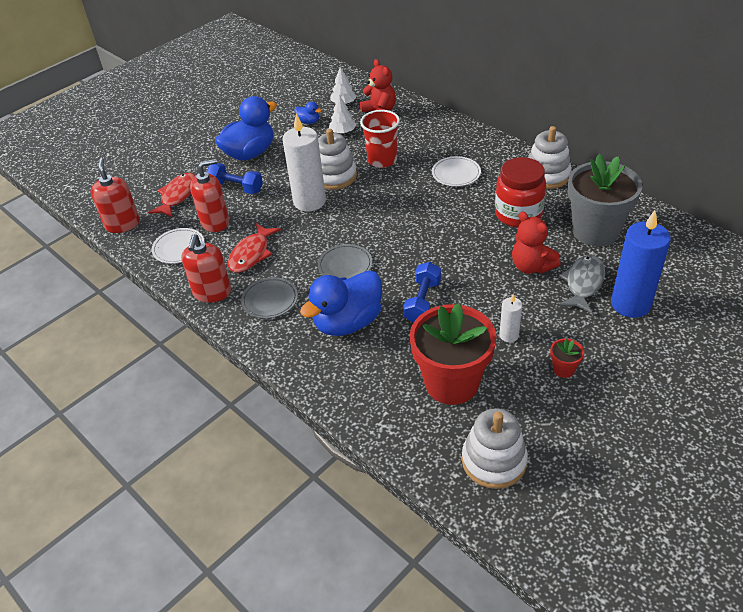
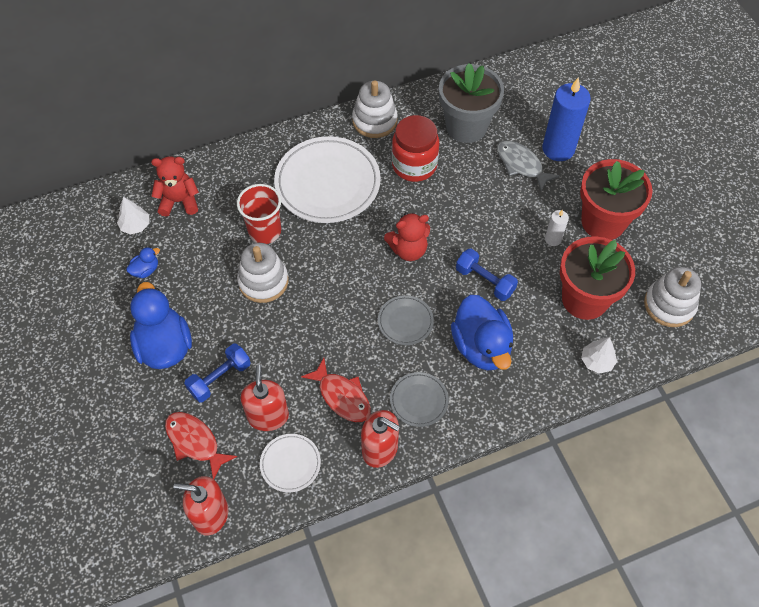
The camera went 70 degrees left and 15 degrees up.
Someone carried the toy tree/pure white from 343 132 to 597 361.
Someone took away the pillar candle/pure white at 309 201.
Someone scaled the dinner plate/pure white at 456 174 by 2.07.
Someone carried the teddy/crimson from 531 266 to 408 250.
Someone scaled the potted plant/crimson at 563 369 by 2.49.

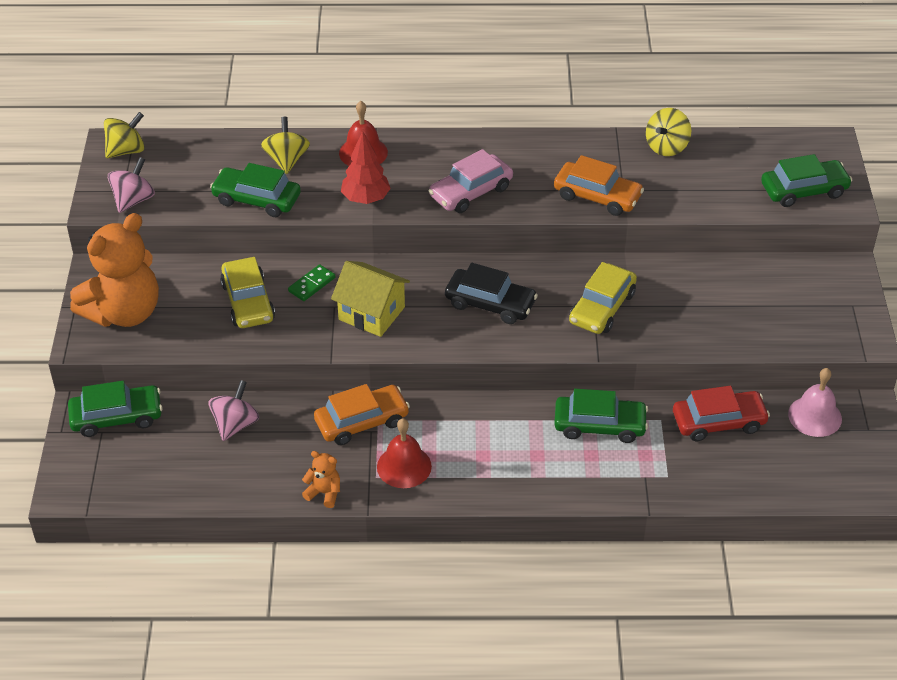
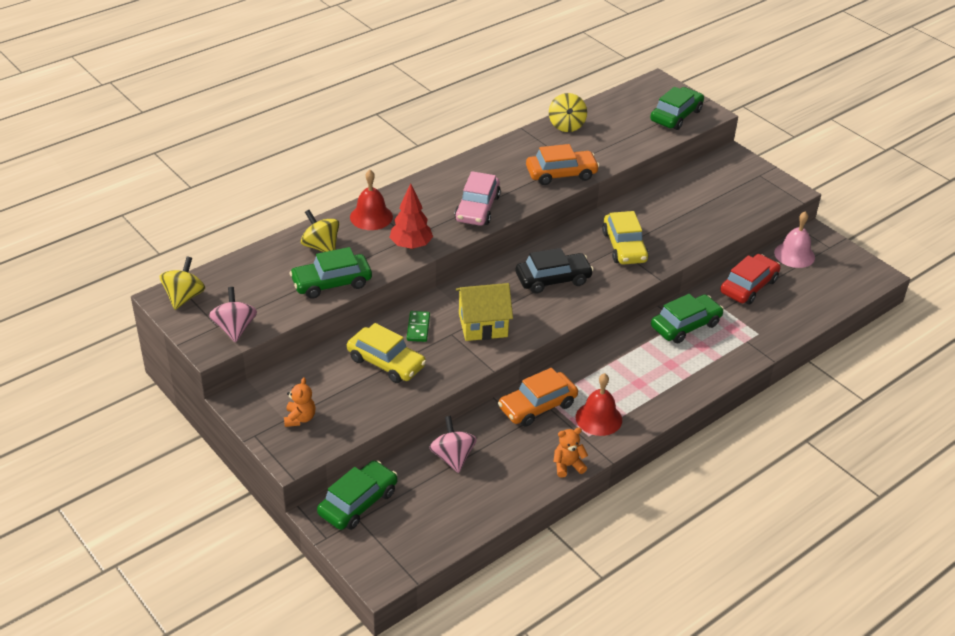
The camera went 40 degrees left and 5 degrees down.
Someone scaled the teddy/orange at 124 312 by 0.41.
Someone rotated the automobile/orange at 362 422 by 150 degrees counterclockwise.

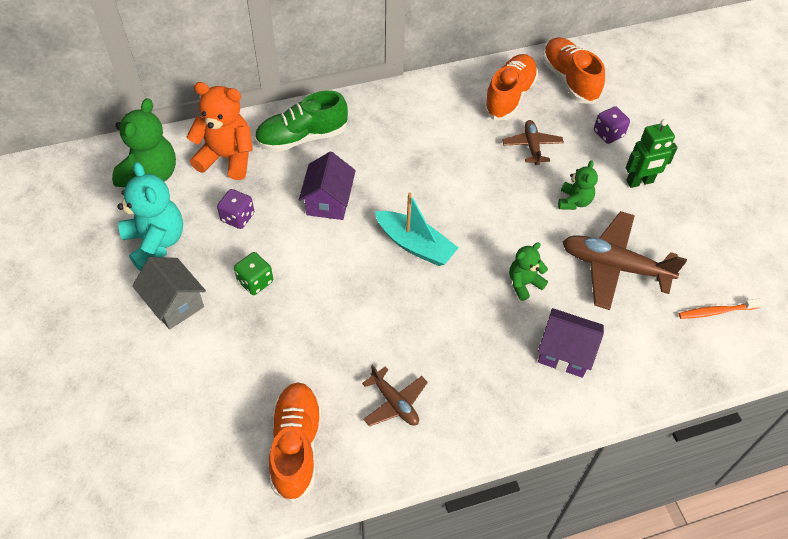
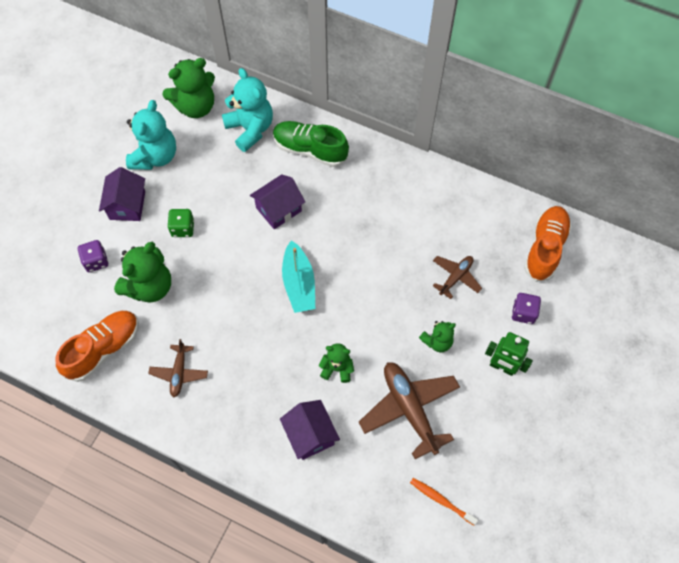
The camera went 45 degrees right and 10 degrees up.
Someone took away the shoe/orange at 509 96.
Someone repainted the teddy/orange at 227 158, which became the teddy/aqua at 250 129.
Someone carried the dice/violet from 237 217 to 96 261.
Someone repainted the house/grey at 174 303, which became the house/violet at 127 205.
Someone put down the teddy/leaf-green at 149 286.

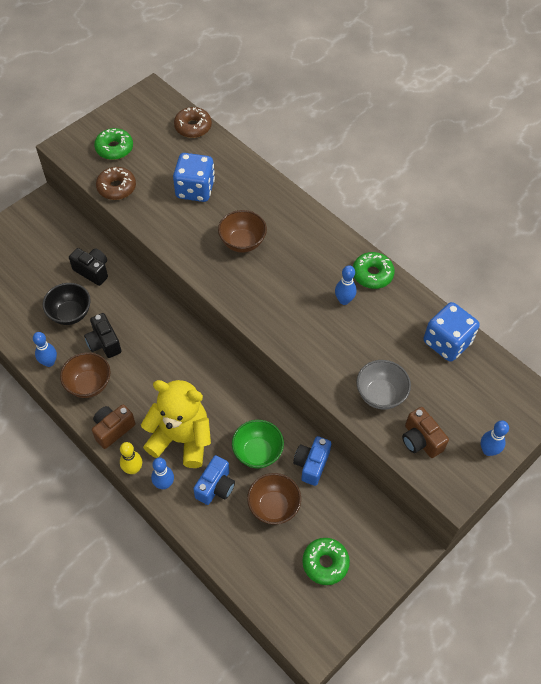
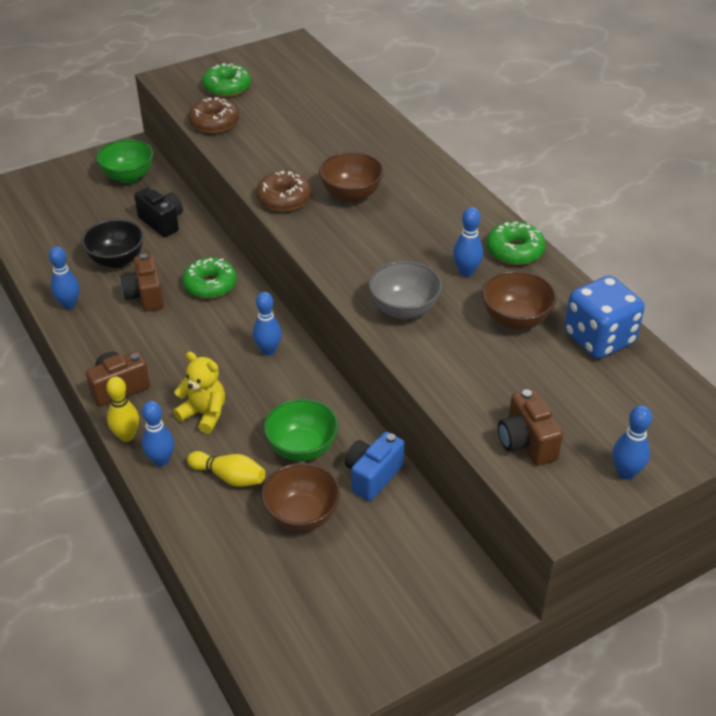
The camera went 15 degrees right and 15 degrees down.
Someone carried the doughnut/brown from 193 127 to 284 199.
Someone took away the dice/cobalt at 195 189.
Someone repainted the compact camera/jet-black at 104 343, which became the compact camera/brown at 145 296.
Someone carried the serving bowl/brown from 89 384 to 515 319.
Someone carried the serving bowl/grey from 380 394 to 404 309.
Someone scaled the teddy/yellow at 181 439 by 0.55.
Someone swapped the compact camera/cobalt at 215 487 for the skittle/yellow at 229 477.
Someone carried the doughnut/leaf-green from 325 563 to 210 285.
Someone put down the serving bowl/leaf-green at 128 176.
Someone put down the skittle/cobalt at 268 350.

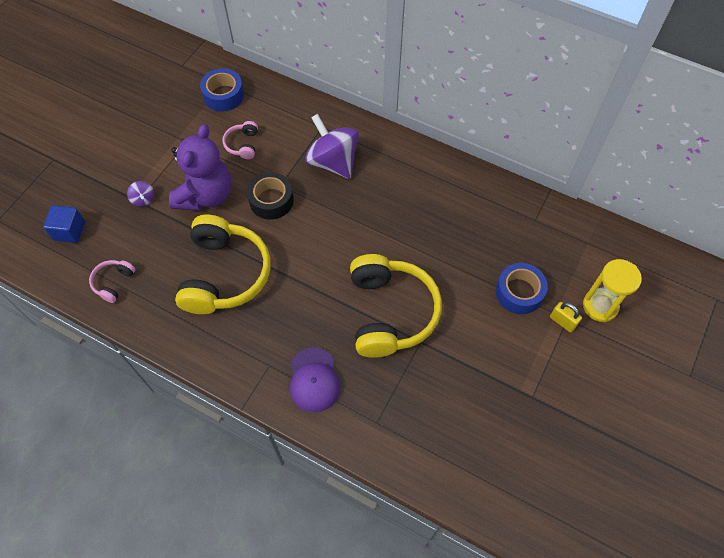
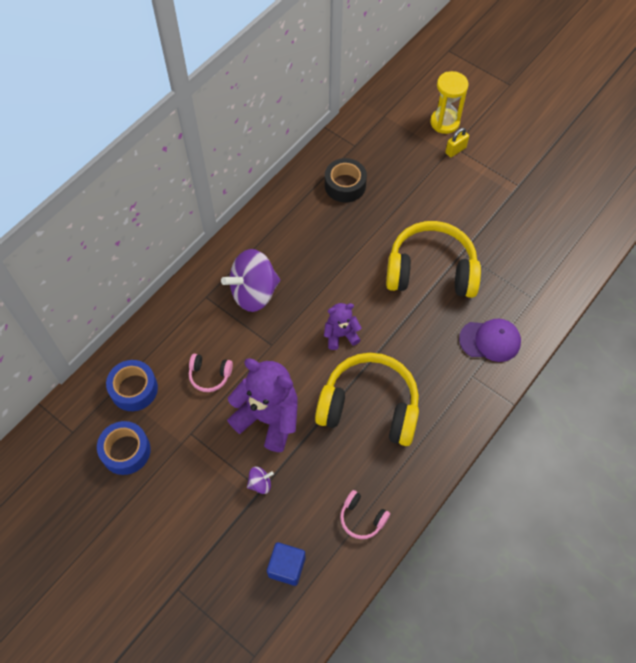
The camera went 80 degrees left and 0 degrees up.
Someone carried the tape/jet-black from 271 200 to 345 185.
Someone carried the tape/cobalt from 519 292 to 126 451.
Someone put down the teddy/violet at 340 335.

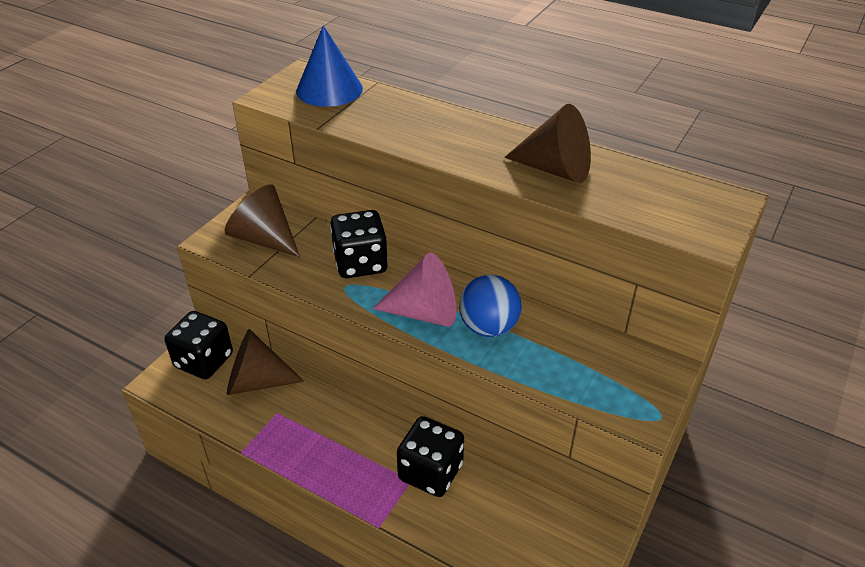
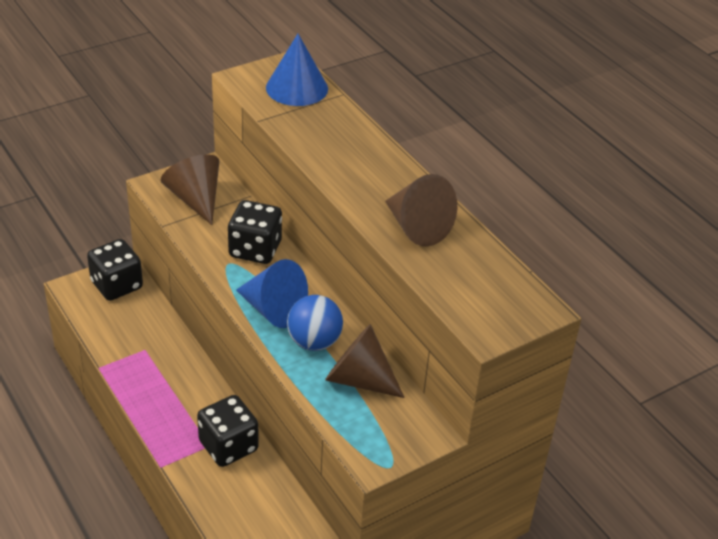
The camera went 25 degrees right and 0 degrees up.
Someone repainted the solid cone/rosy at 424 312, which became the solid cone/cobalt at 273 309.
Someone carried the solid cone/brown from 256 381 to 359 379.

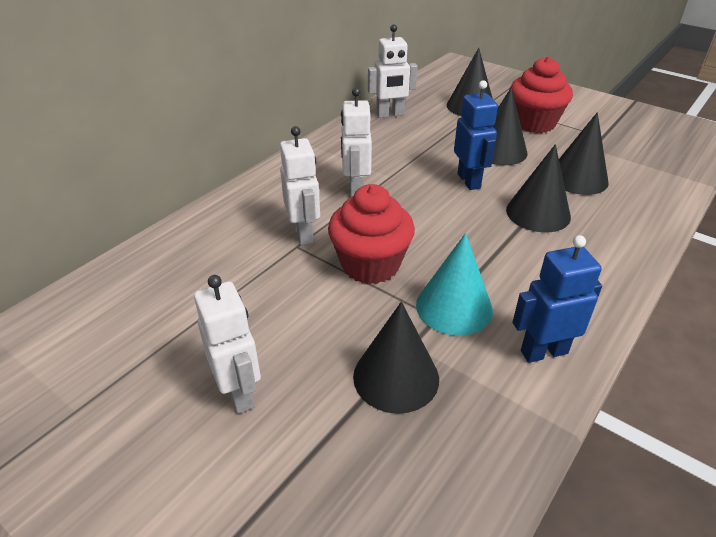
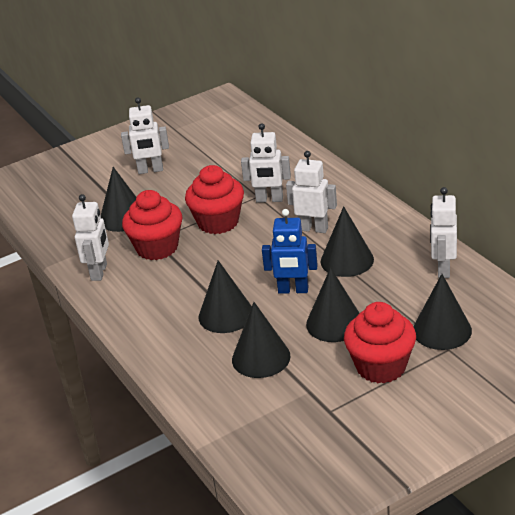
The camera went 115 degrees right and 5 degrees down.
Someone swapped the solid cone/aqua at 454 307 for the muffin/crimson at 157 248.
Someone repainted the toy robot/cobalt at 543 351, which became the toy robot/pure white at 99 272.
Someone put down the solid cone/jet-black at 347 260.

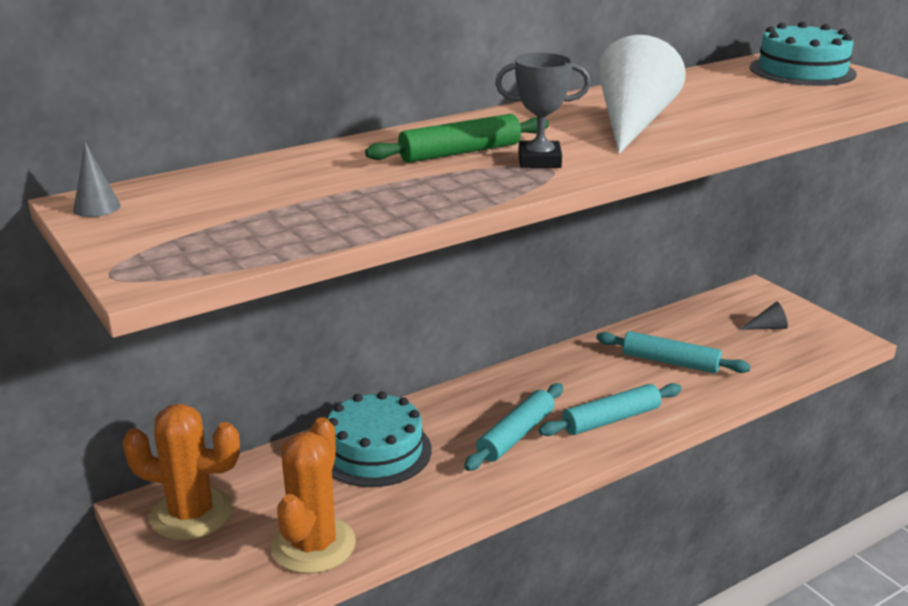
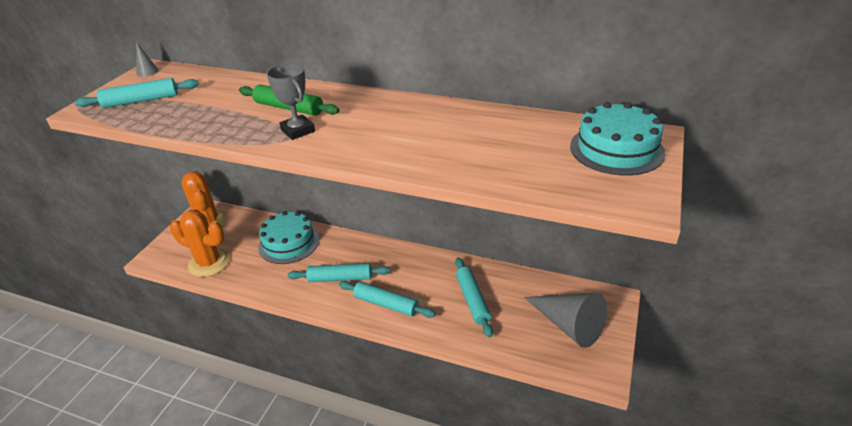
The camera went 55 degrees right and 10 degrees up.
Someone took away the solid cone/pure white at 632 123.
Someone scaled the solid cone/grey at 767 327 by 2.37.
Someone rotated the cactus/orange at 313 545 by 45 degrees clockwise.
Someone put down the rolling pin/aqua at 141 101.

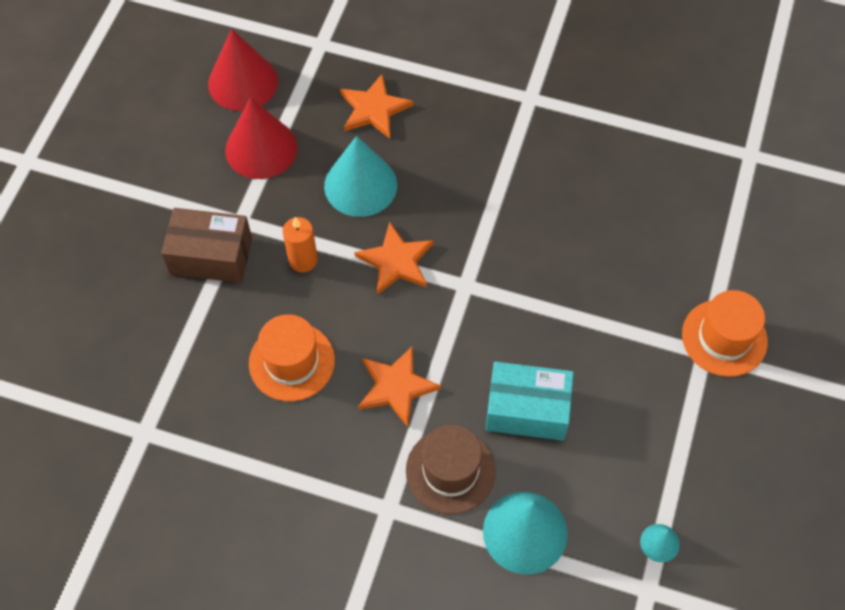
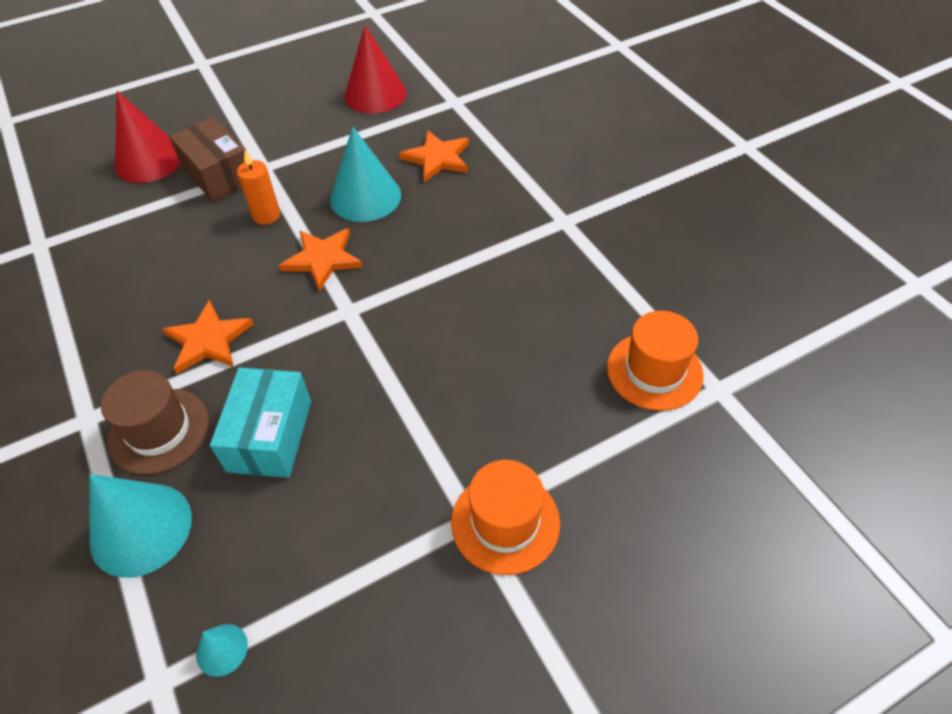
The camera went 45 degrees right and 10 degrees down.
Someone carried the solid cone/crimson from 261 148 to 149 160.
Someone carried the top hat/orange from 292 362 to 654 371.
Someone rotated the box/aqua at 527 410 by 45 degrees clockwise.

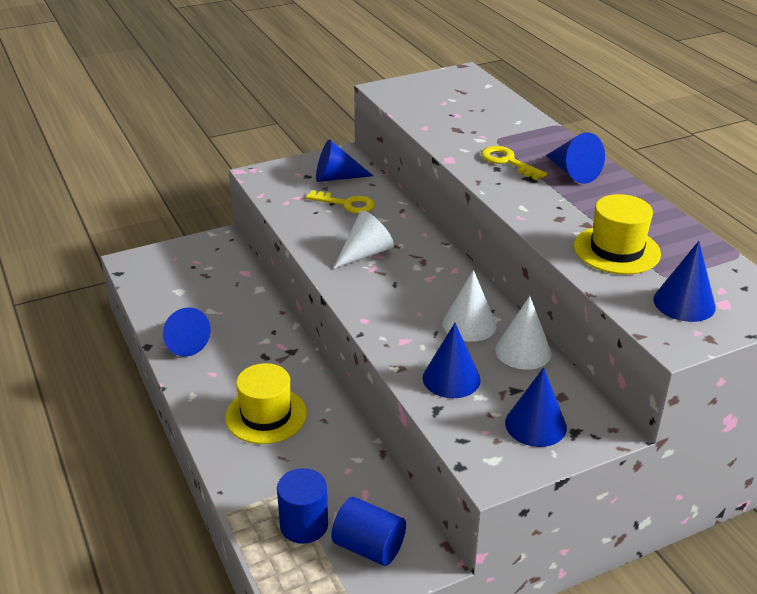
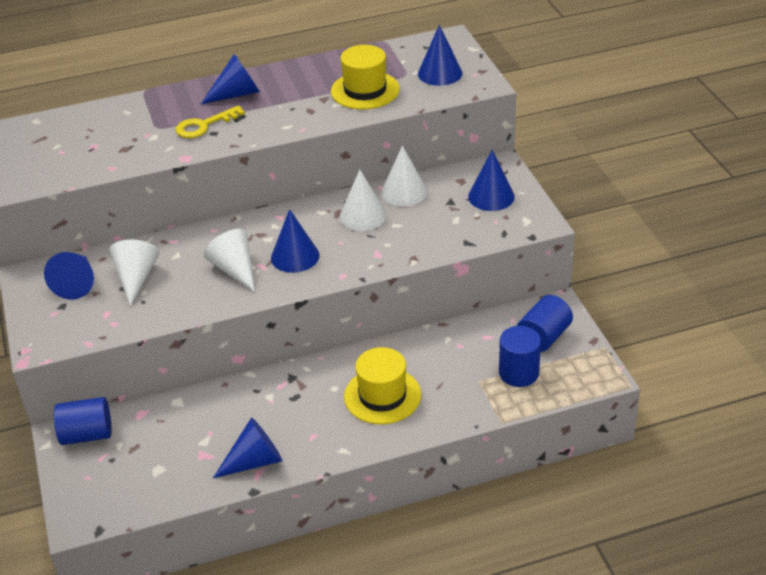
The camera went 80 degrees left and 5 degrees up.
Someone swapped the latchkey/yellow at 347 204 for the solid cone/pure white at 136 278.
Someone carried the solid cone/cobalt from 451 378 to 295 256.
Someone put down the cylinder/cobalt at 87 434.

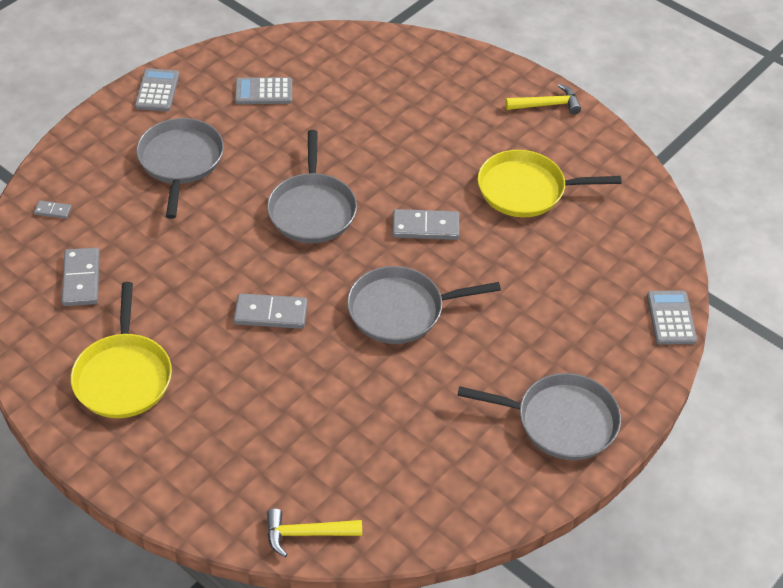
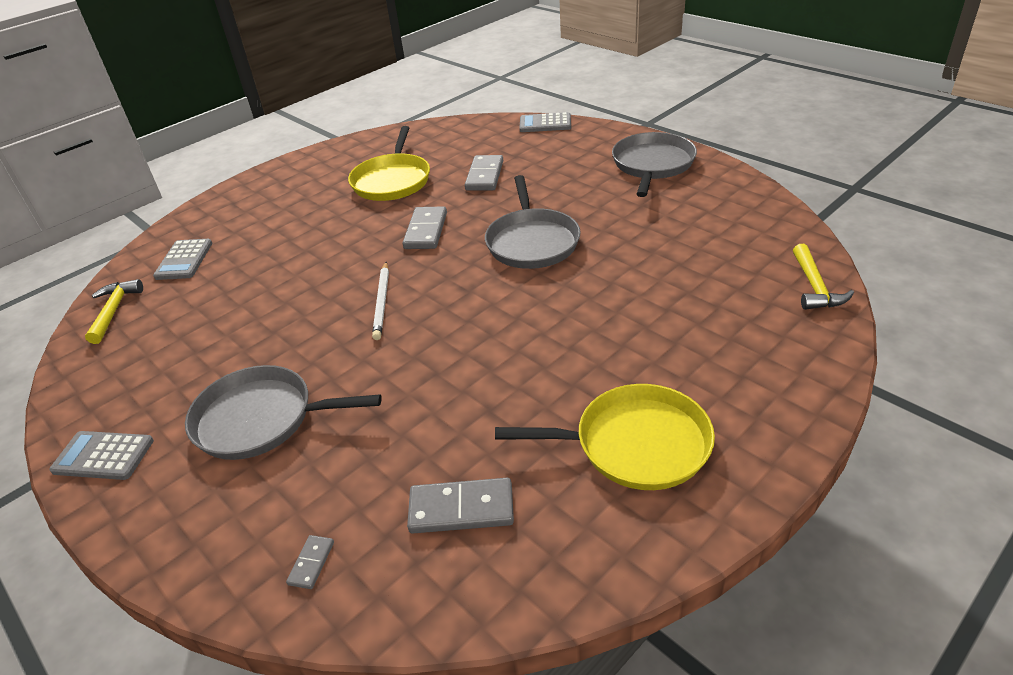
The camera went 80 degrees left and 10 degrees down.
Someone carried the adding machine/grey from 263 92 to 184 260.
Someone carried the claw hammer/yellow from 546 105 to 114 311.
Someone swapped the frying pan/grey at 312 209 for the lead pencil/pure white at 382 302.
Someone carried the domino piece/grey from 271 313 to 484 176.

